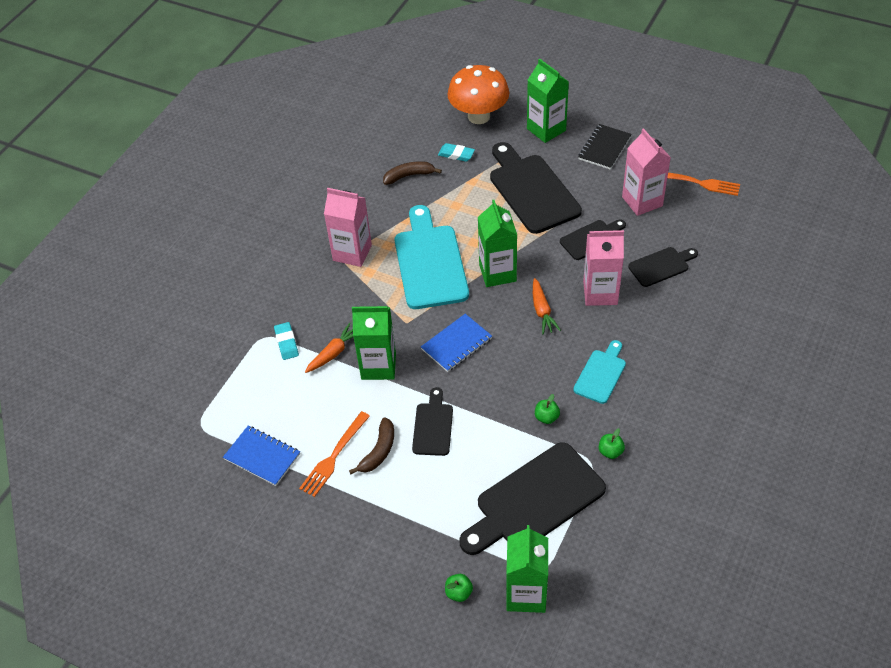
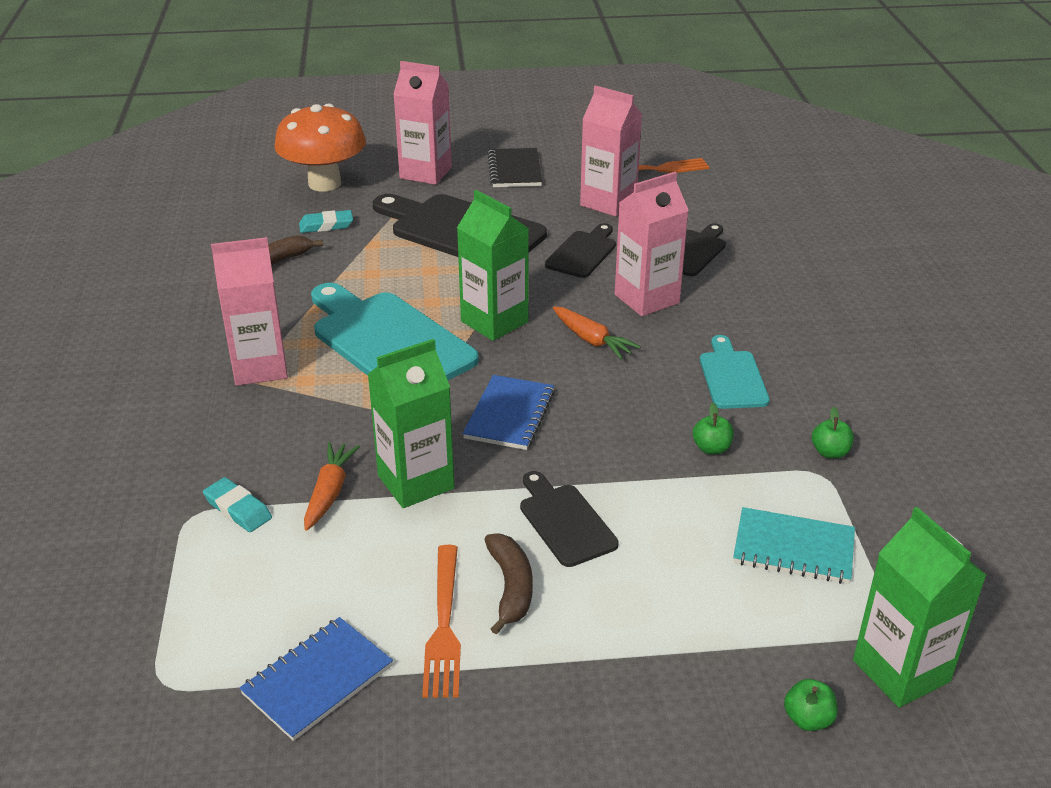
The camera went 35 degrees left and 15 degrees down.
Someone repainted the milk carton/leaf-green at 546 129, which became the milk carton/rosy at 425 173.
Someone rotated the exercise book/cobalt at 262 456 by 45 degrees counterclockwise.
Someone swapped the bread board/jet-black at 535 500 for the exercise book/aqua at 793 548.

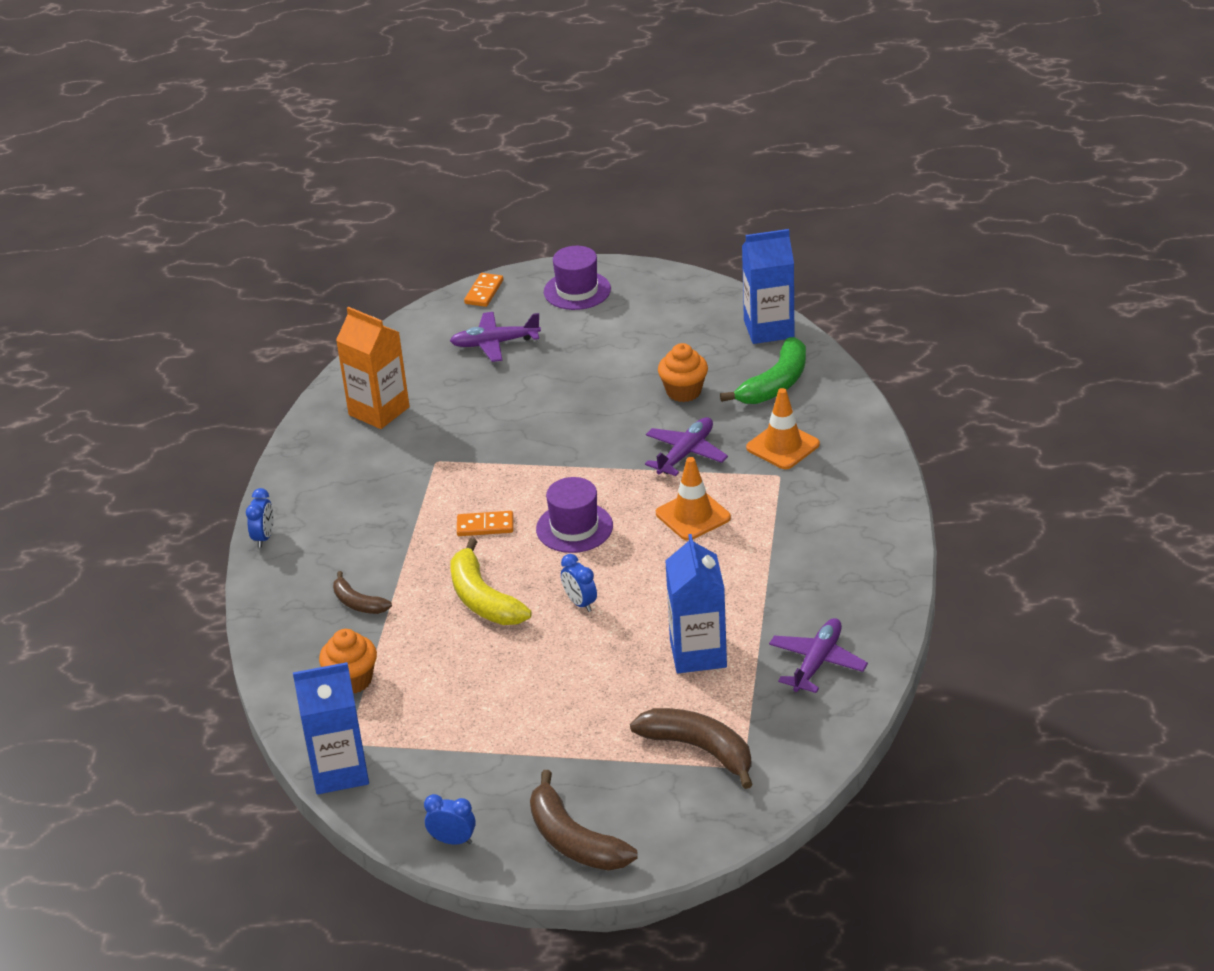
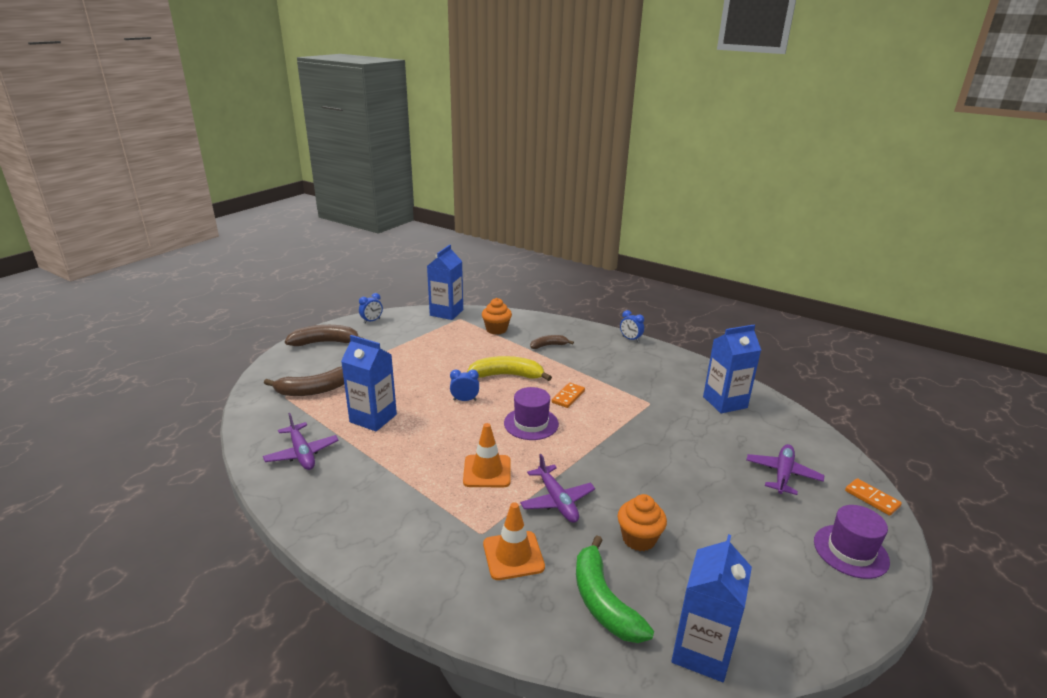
The camera went 120 degrees right and 10 degrees down.
Someone repainted the milk carton/orange at 379 411, which became the milk carton/cobalt at 725 402.

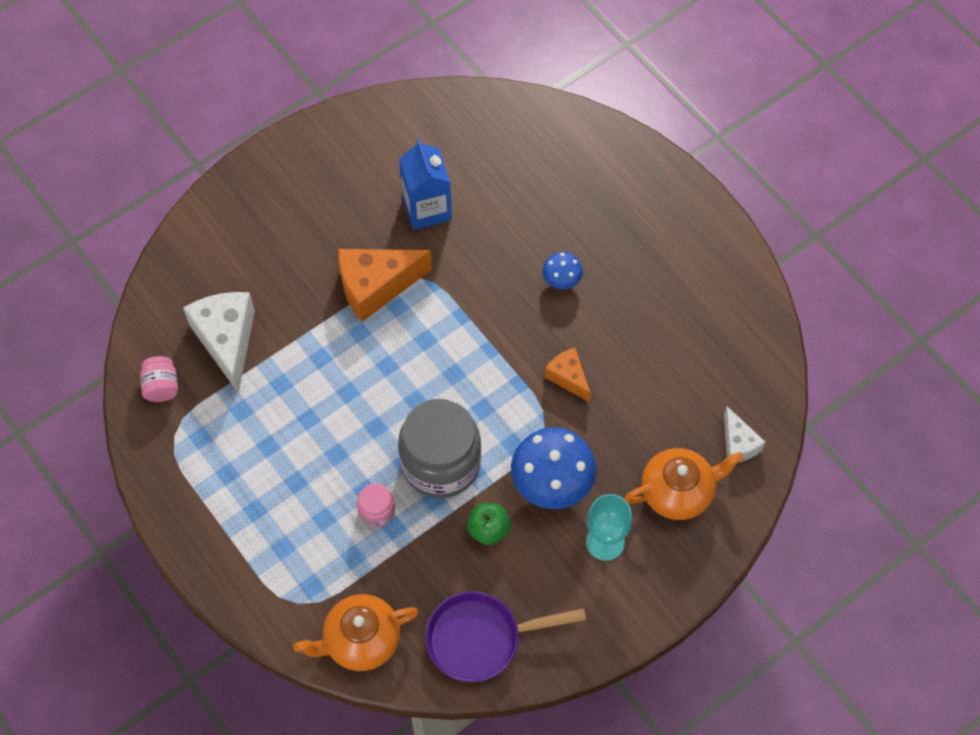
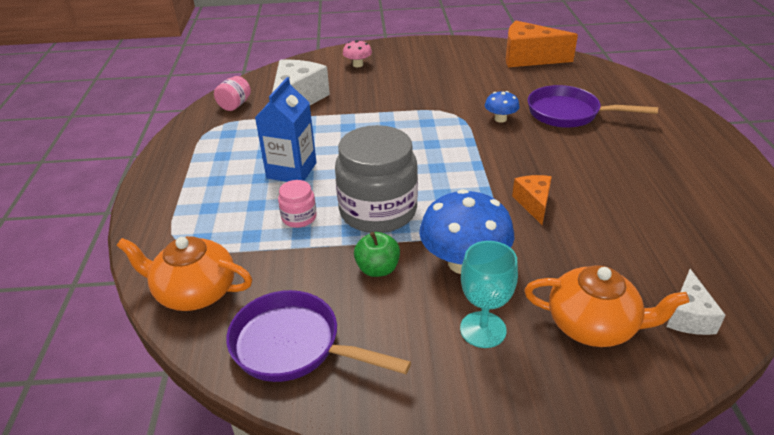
The camera went 35 degrees right and 25 degrees down.
Someone carried the milk carton/cobalt from 427 209 to 291 170.
Someone carried the cheese wedge/orange from 376 287 to 529 58.
Someone carried the fungus/cobalt from 561 280 to 500 119.
Someone put down the fungus/rosy at 358 65.
Someone put down the frying pan/violet at 569 114.

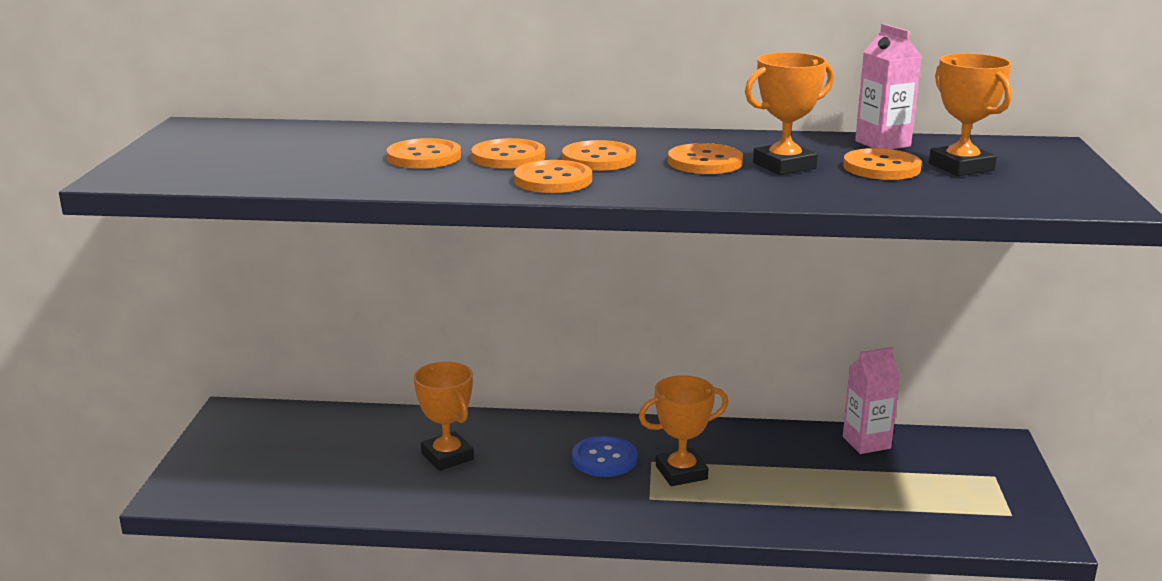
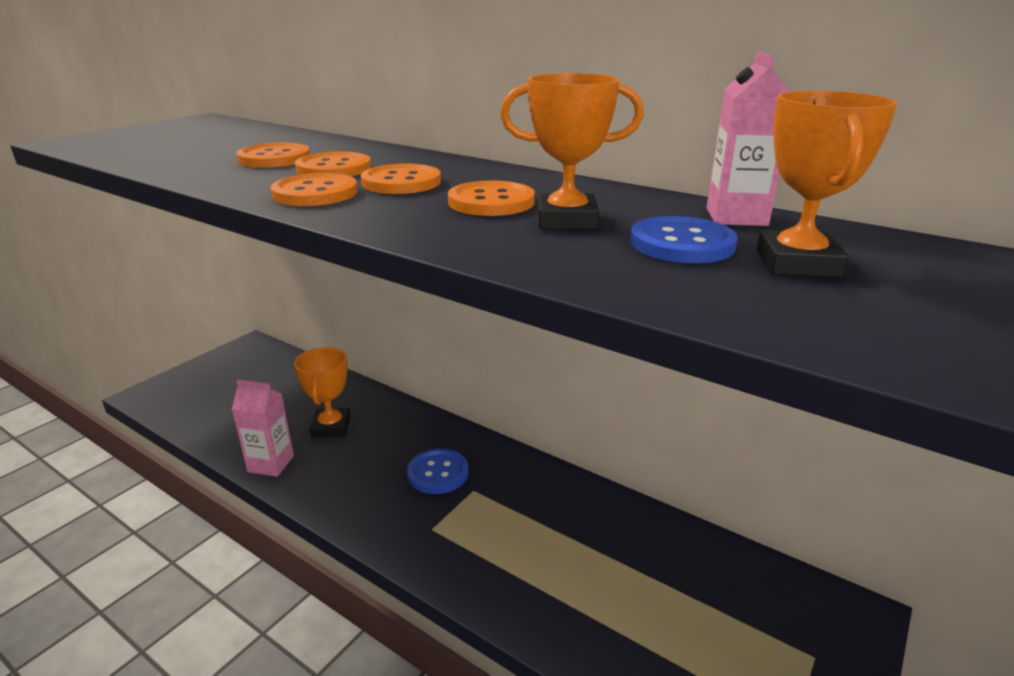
The camera went 30 degrees right and 5 degrees up.
Someone repainted the shirt button/orange at 881 167, which became the shirt button/cobalt at 682 243.
Someone carried the milk carton/rosy from 866 443 to 271 464.
Someone took away the trophy/orange at 681 472.

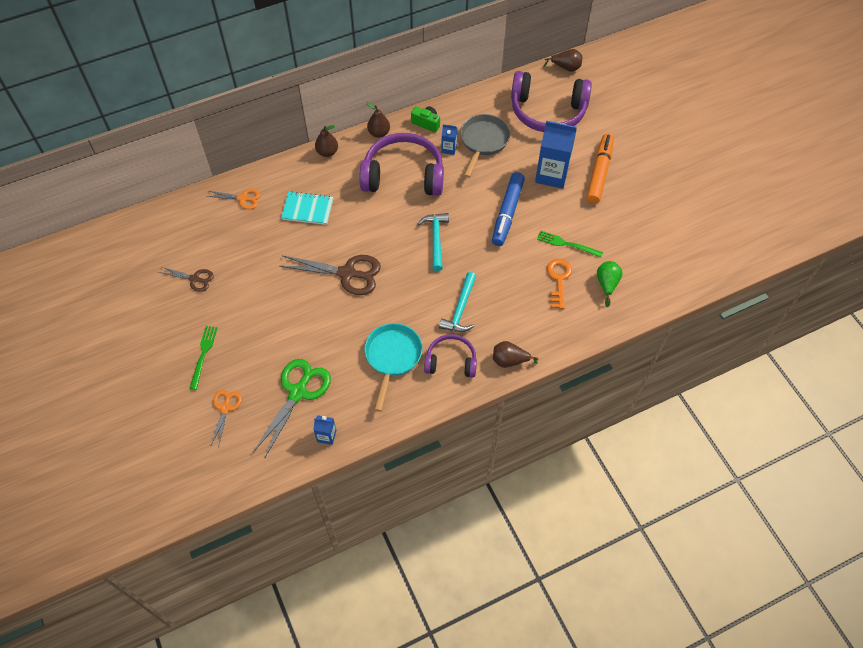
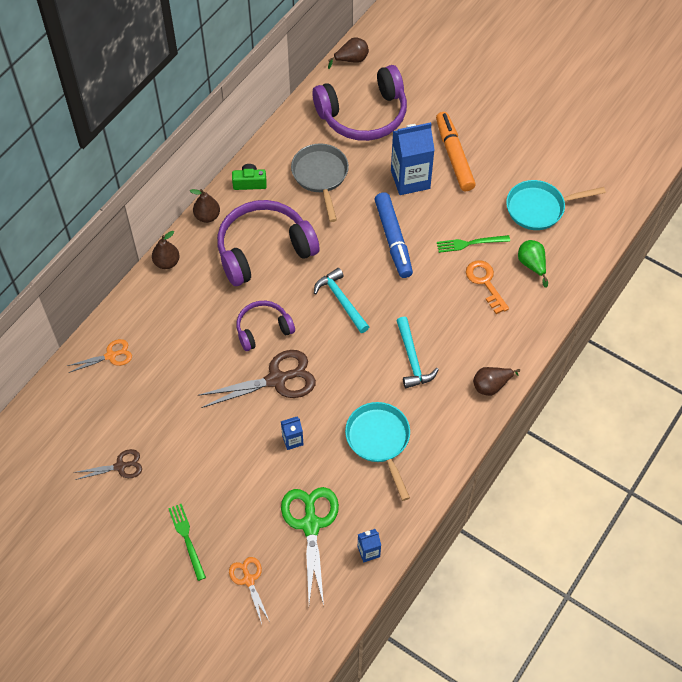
The camera went 30 degrees left and 0 degrees up.
Someone carried the milk carton/cobalt from 449 149 to 292 440.
Someone took away the exercise book/aqua at 307 209.
Someone carried the headset/violet from 451 361 to 263 329.
Someone put down the frying pan/aqua at 539 208.

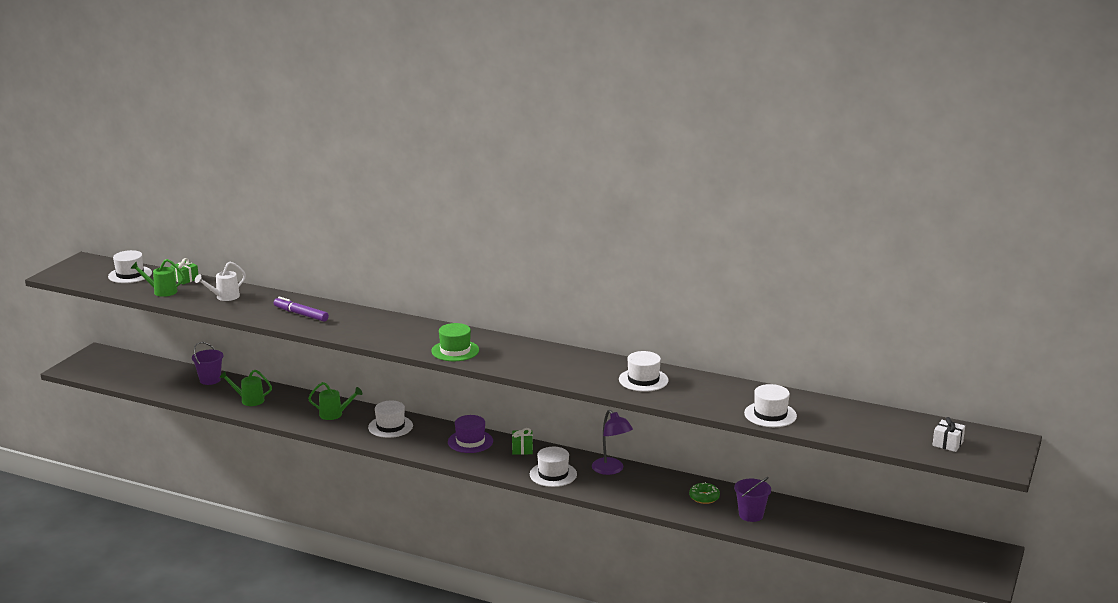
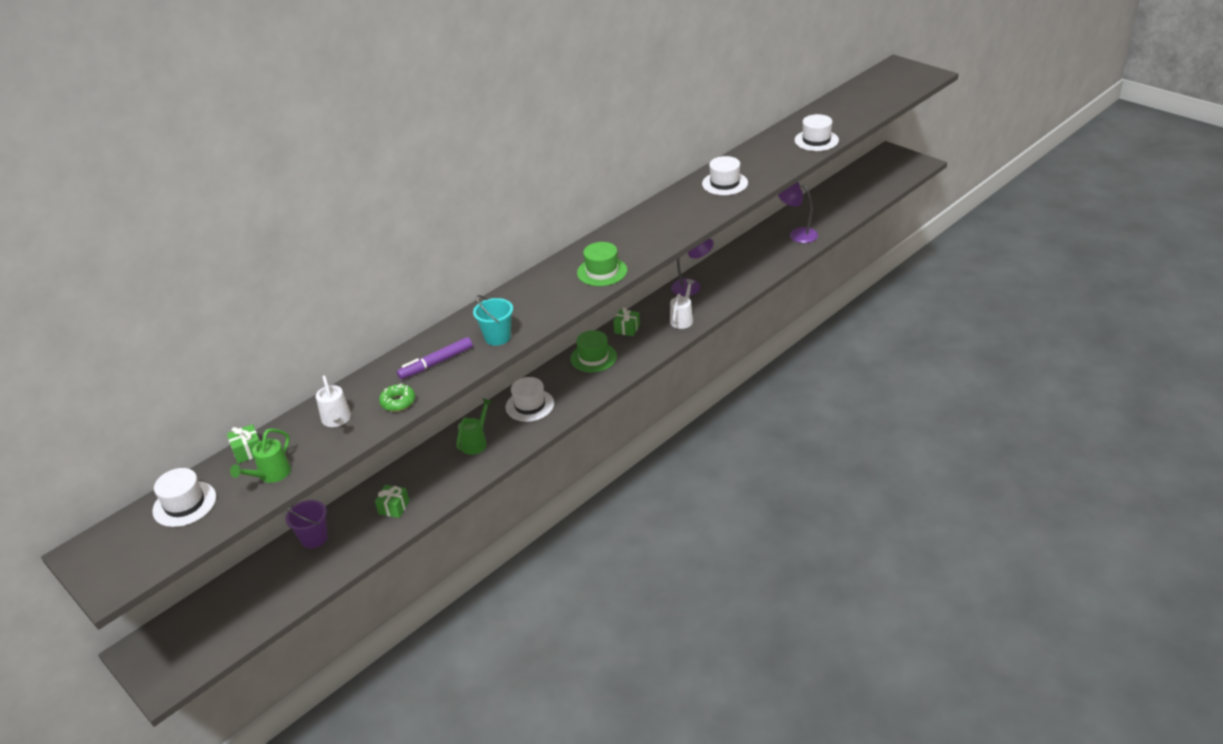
The camera went 65 degrees left and 15 degrees up.
Someone swapped the watering pot/leaf-green at 249 400 for the gift/leaf-green at 394 507.
Someone repainted the top hat/violet at 470 441, which became the top hat/leaf-green at 593 357.
Someone took away the gift/pure white at 947 444.
Someone swapped the top hat/pure white at 553 474 for the watering pot/pure white at 682 319.
Someone swapped the pail/violet at 751 515 for the desk lamp/violet at 797 234.
Someone carried the doughnut/leaf-green from 704 497 to 398 402.
Someone put down the pail/aqua at 497 337.

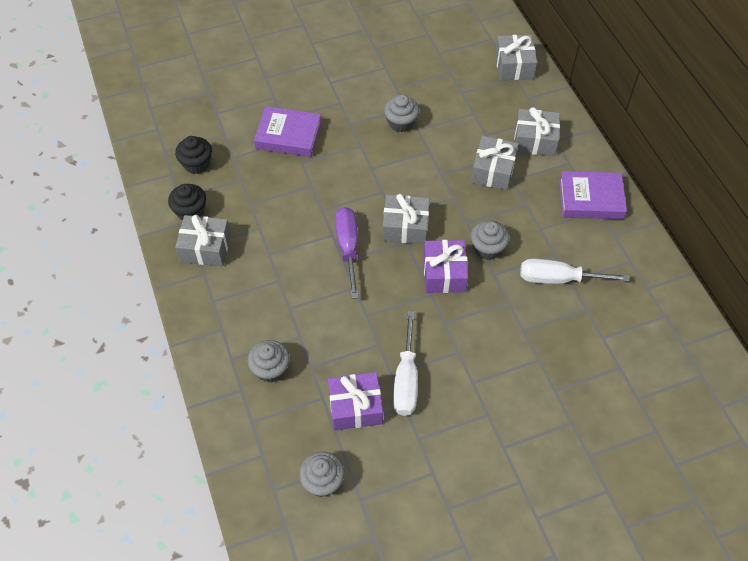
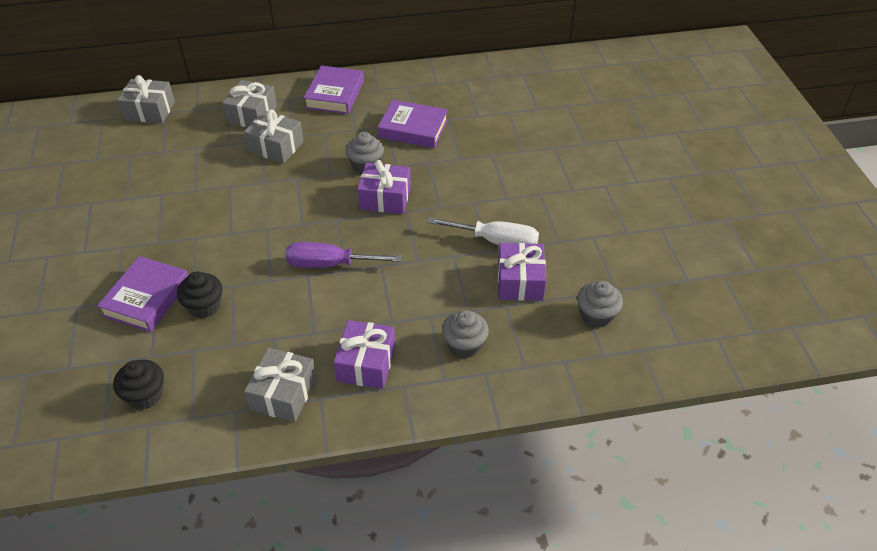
The camera went 80 degrees left and 10 degrees down.
Someone took away the muffin/grey at 401 123.
Someone carried the muffin/jet-black from 190 211 to 204 306.
Someone took away the gift/grey at 405 227.
Someone swapped the flat screwdriver/pure white at 558 279 for the hardback/violet at 413 129.
Someone put down the gift/violet at 366 363.

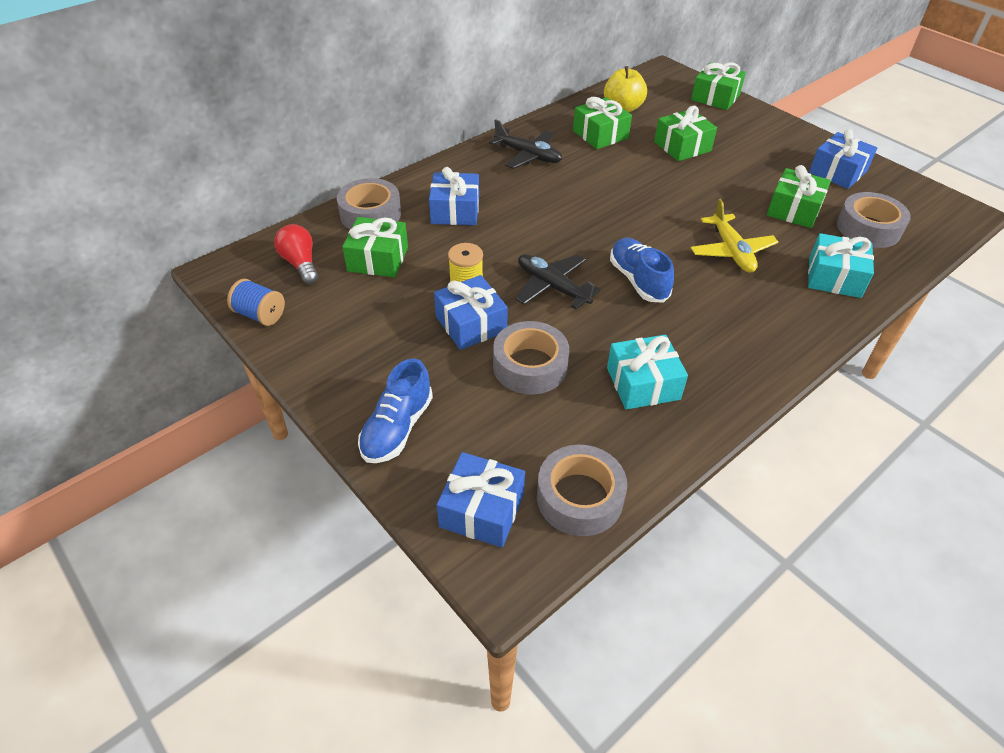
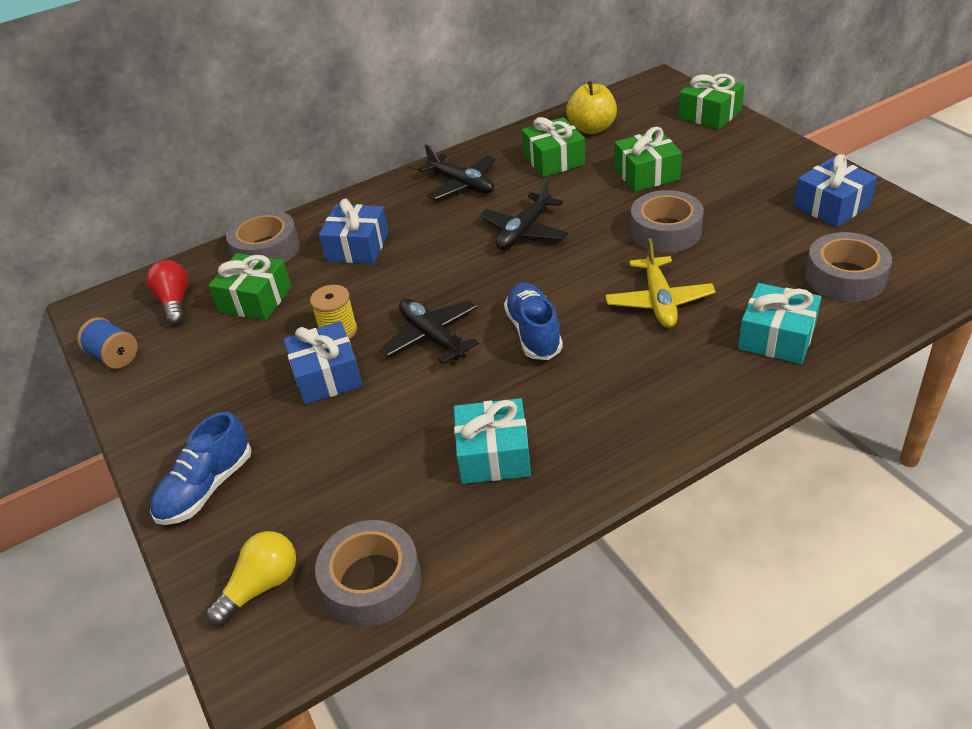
The camera went 15 degrees right and 5 degrees down.
Someone took away the gift/leaf-green at 794 210.
Someone carried the tape/grey from 530 366 to 665 231.
Someone swapped the gift/cobalt at 482 510 for the light bulb/yellow at 261 586.
Someone put down the aeroplane/jet-black at 524 231.

